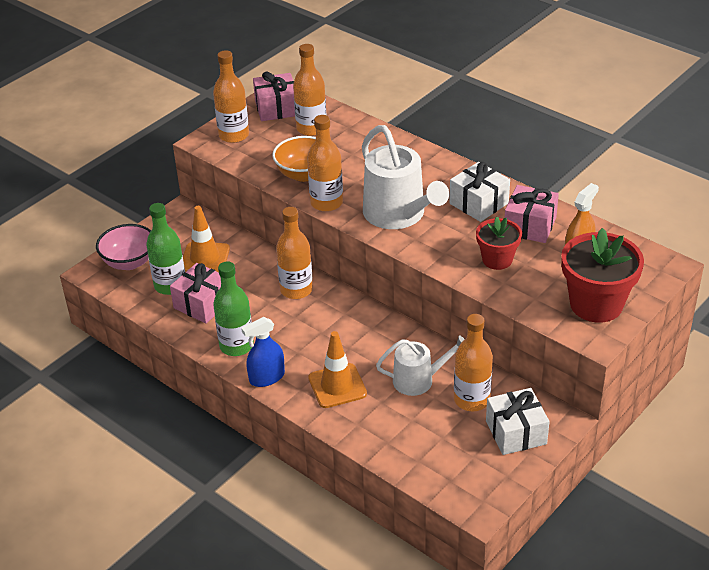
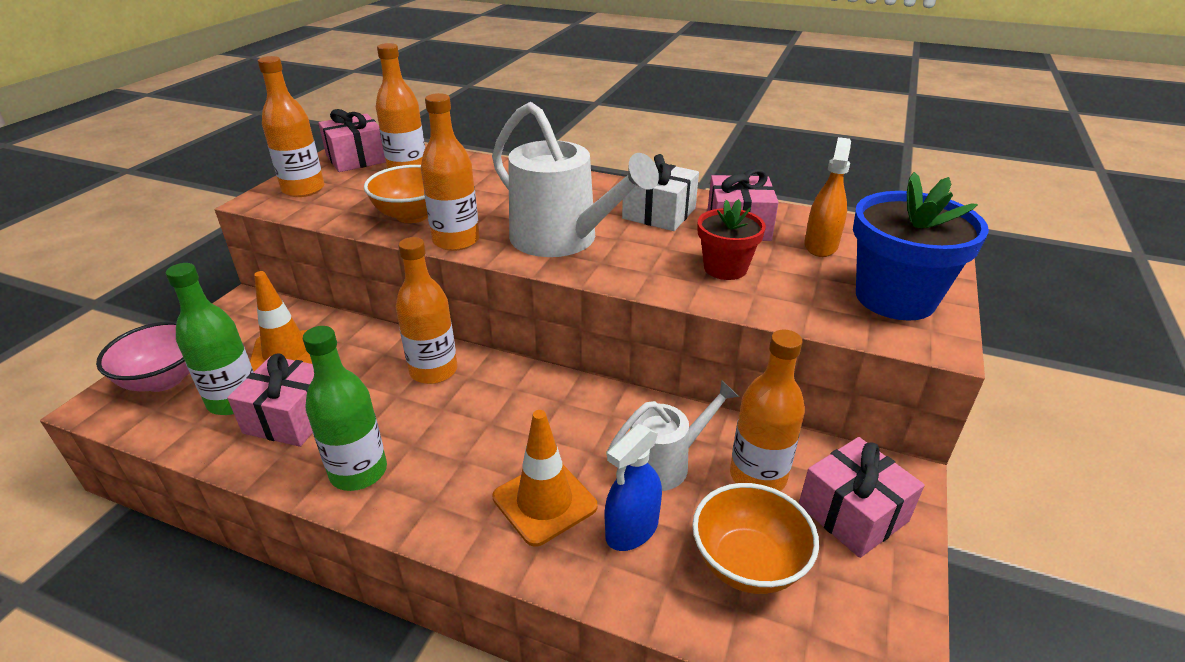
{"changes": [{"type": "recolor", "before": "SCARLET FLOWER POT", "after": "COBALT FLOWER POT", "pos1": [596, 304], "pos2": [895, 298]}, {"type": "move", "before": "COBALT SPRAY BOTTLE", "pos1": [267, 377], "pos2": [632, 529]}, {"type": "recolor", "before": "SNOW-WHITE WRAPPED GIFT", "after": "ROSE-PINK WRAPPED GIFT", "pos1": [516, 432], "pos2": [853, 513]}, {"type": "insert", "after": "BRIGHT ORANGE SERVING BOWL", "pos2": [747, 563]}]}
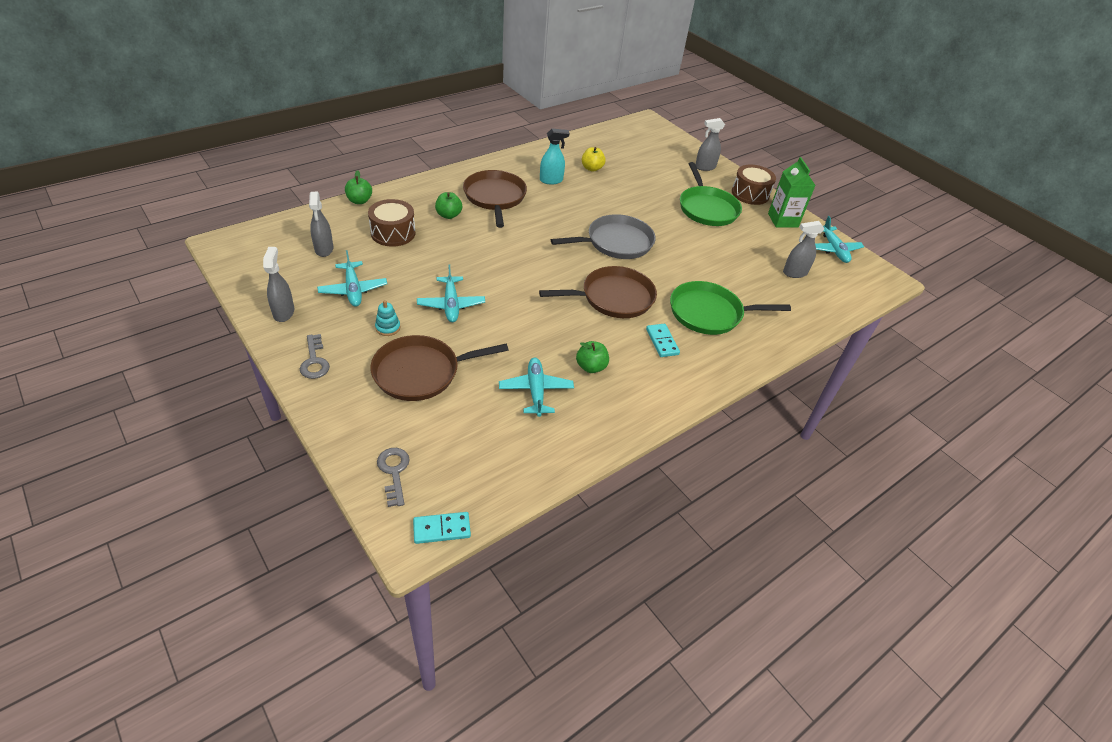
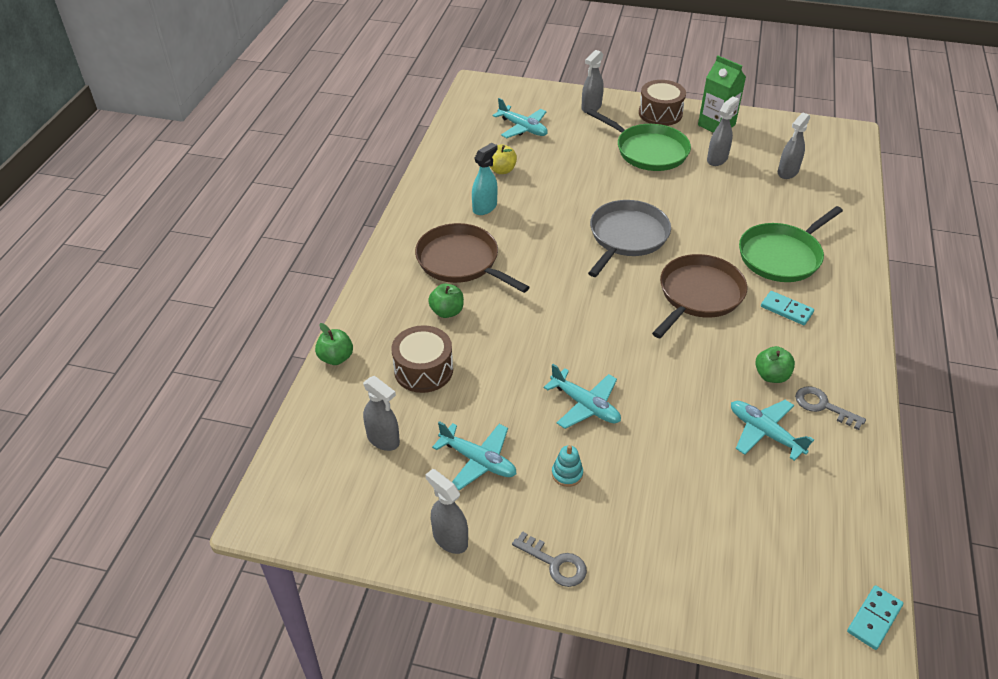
{"changes": [{"type": "move", "before": "TEAL AEROPLANE", "pos1": [833, 249], "pos2": [523, 128]}, {"type": "delete", "before": "BROWN PAN", "pos1": [421, 372]}, {"type": "move", "before": "ASH-GREY KEY", "pos1": [394, 472], "pos2": [823, 406]}, {"type": "insert", "after": "ASH-GREY SPRAY BOTTLE", "pos2": [717, 159]}]}
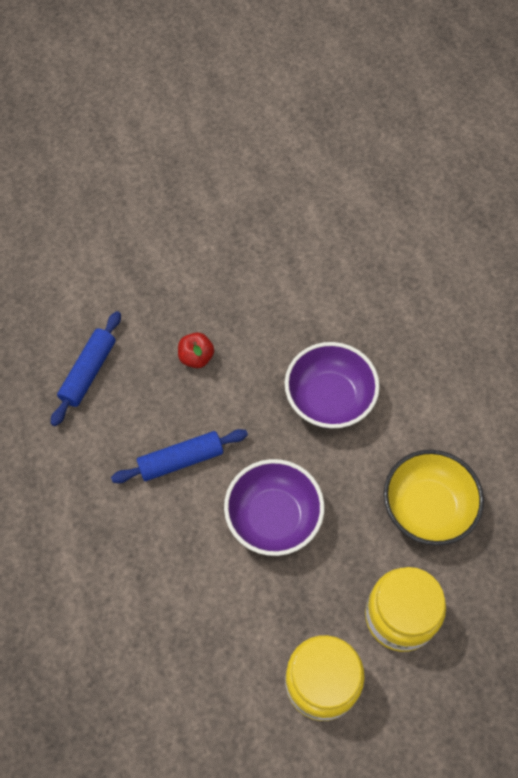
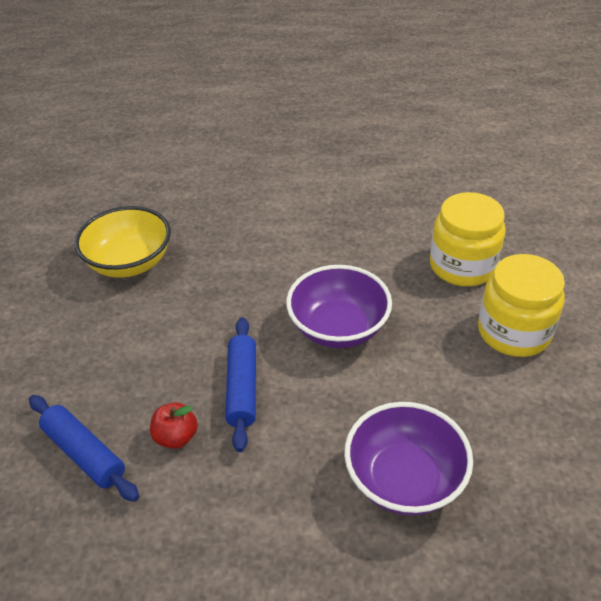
{"changes": [{"type": "move", "before": "SCARLET APPLE", "pos1": [196, 357], "pos2": [176, 437]}, {"type": "move", "before": "ROYAL PURPLE SERVING BOWL", "pos1": [329, 398], "pos2": [404, 479]}, {"type": "move", "before": "BRIGHT YELLOW SERVING BOWL", "pos1": [427, 508], "pos2": [129, 263]}]}
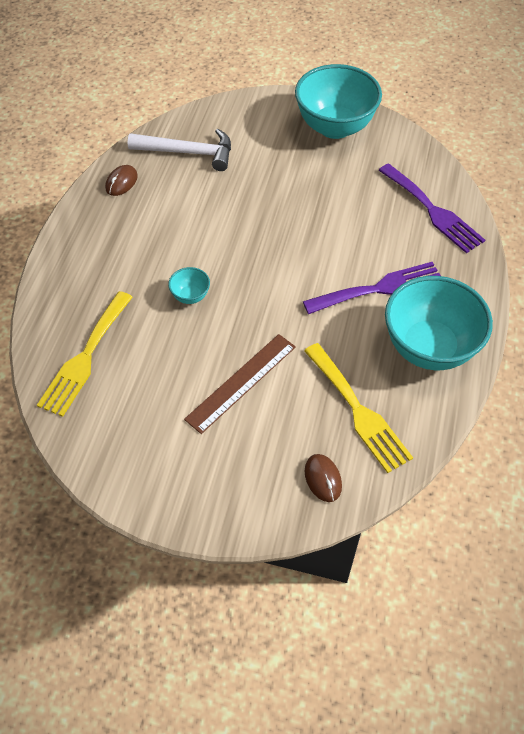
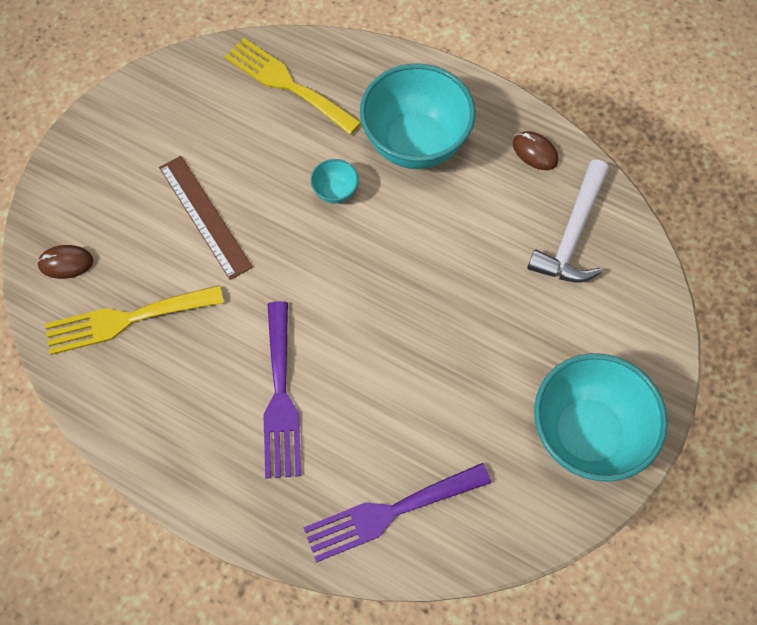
{"changes": [{"type": "move", "before": "TEAL SERVING BOWL", "pos1": [429, 348], "pos2": [415, 143]}]}
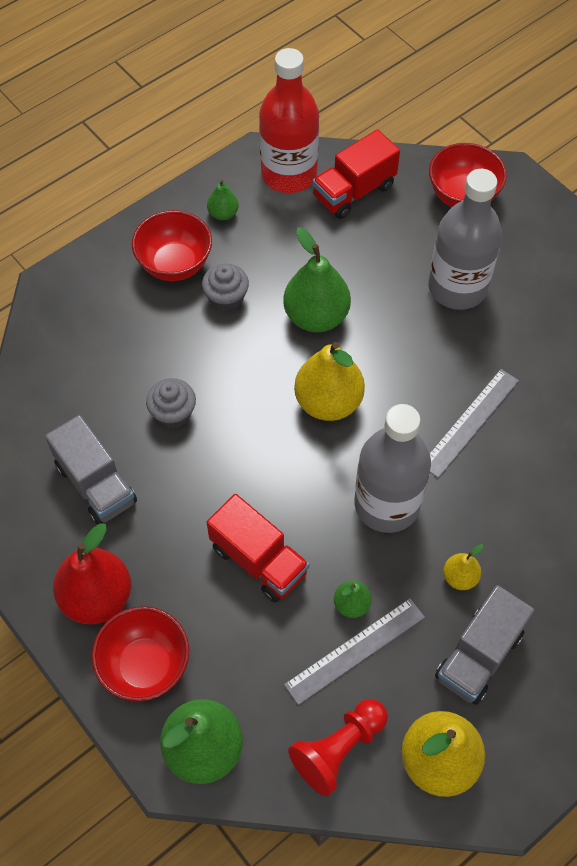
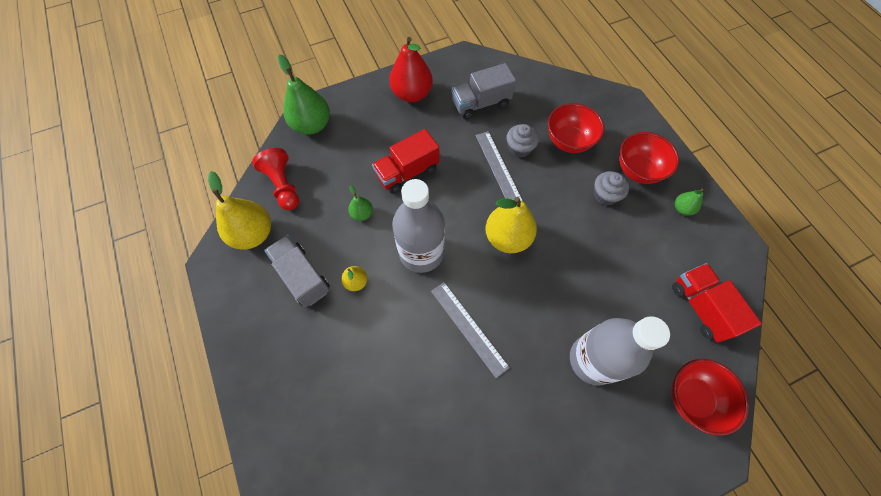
{"changes": [{"type": "delete", "before": "SCARLET DRINK BOTTLE", "pos1": [289, 174]}, {"type": "delete", "before": "GREEN PEAR FRUIT", "pos1": [316, 316]}, {"type": "move", "before": "ASH-GREY MEASURING STICK", "pos1": [355, 650], "pos2": [498, 169]}, {"type": "move", "before": "SCARLET SERVING BOWL", "pos1": [145, 665], "pos2": [568, 141]}]}
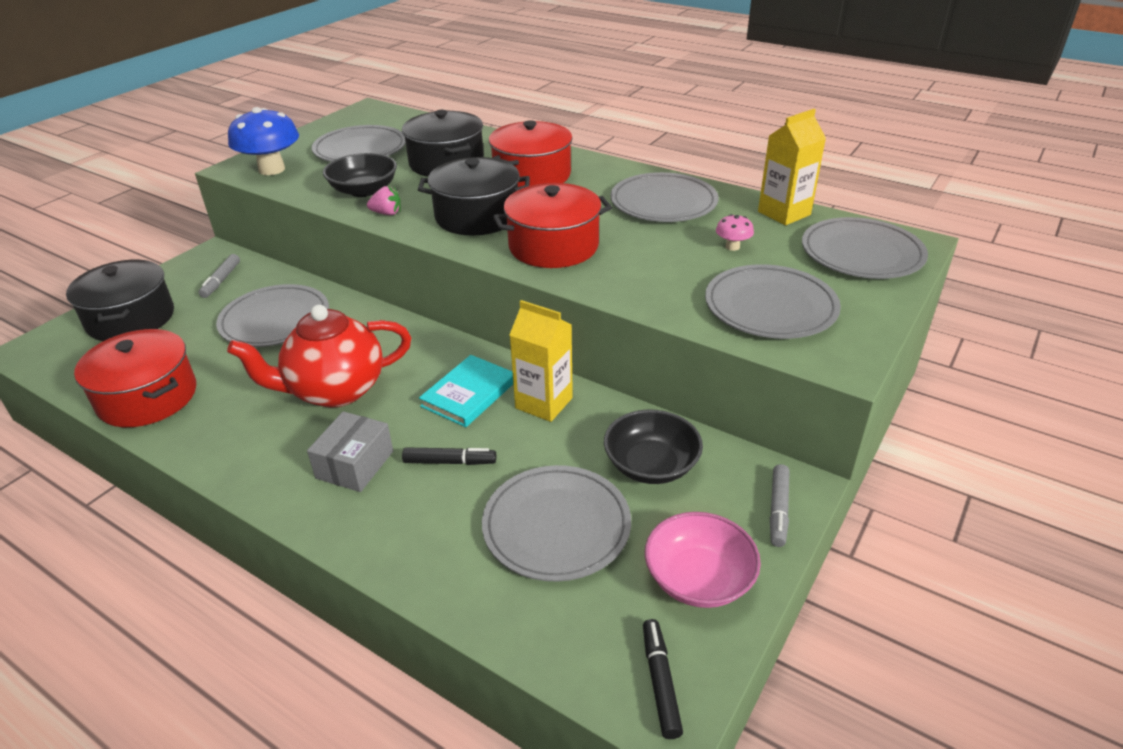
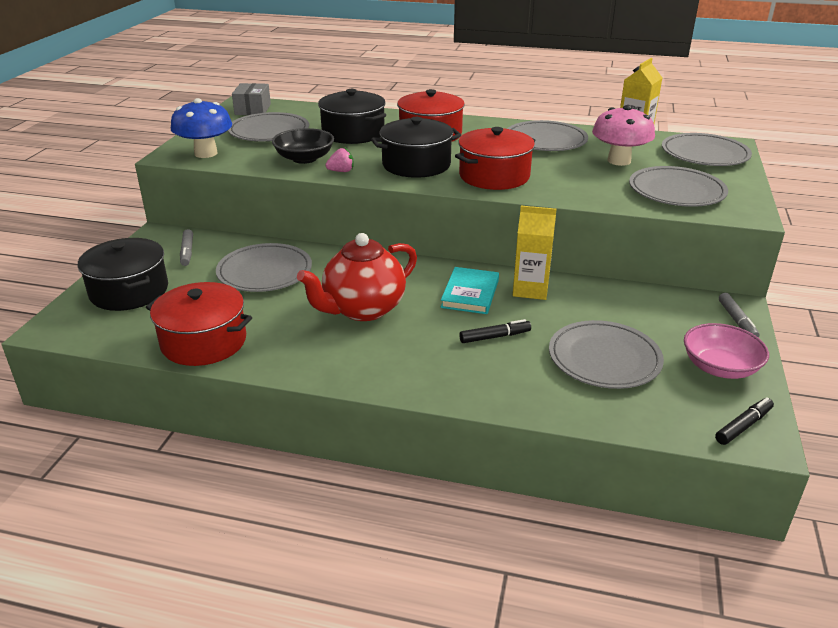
{"changes": [{"type": "resize", "before": "ROSE-PINK MUSHROOM", "pos1": [732, 247], "pos2": [619, 161], "scale": 2.18}, {"type": "delete", "before": "EBONY SERVING BOWL", "pos1": [651, 465]}, {"type": "move", "before": "ASH-GREY PACKAGE", "pos1": [355, 464], "pos2": [253, 109]}, {"type": "rotate", "before": "EBONY FELT PEN", "pos1": [660, 682], "pos2": [743, 426], "turn": 75}]}
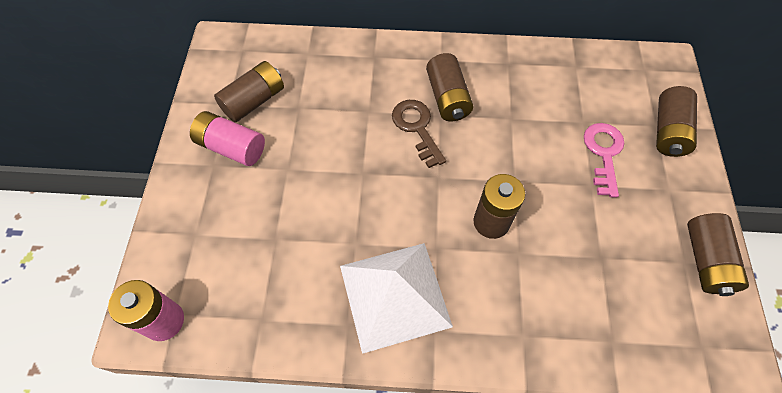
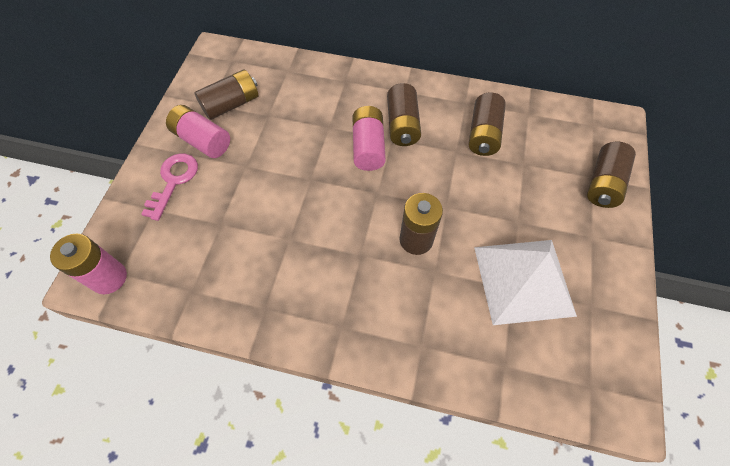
{"changes": [{"type": "replace", "before": "BROWN KEY", "after": "ROSE-PINK POWER CELL", "pos1": [417, 128], "pos2": [368, 147]}, {"type": "move", "before": "ROSE-PINK KEY", "pos1": [603, 153], "pos2": [174, 181]}, {"type": "move", "before": "BROWN POWER CELL", "pos1": [706, 261], "pos2": [483, 134]}, {"type": "move", "before": "SNOW-WHITE PYRAMID SHAPE", "pos1": [395, 295], "pos2": [523, 280]}]}
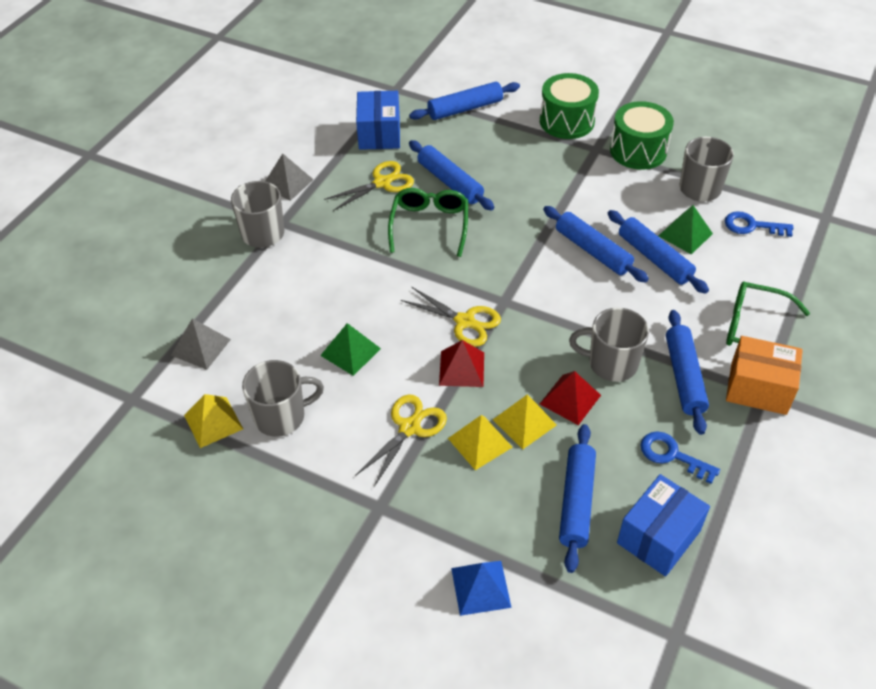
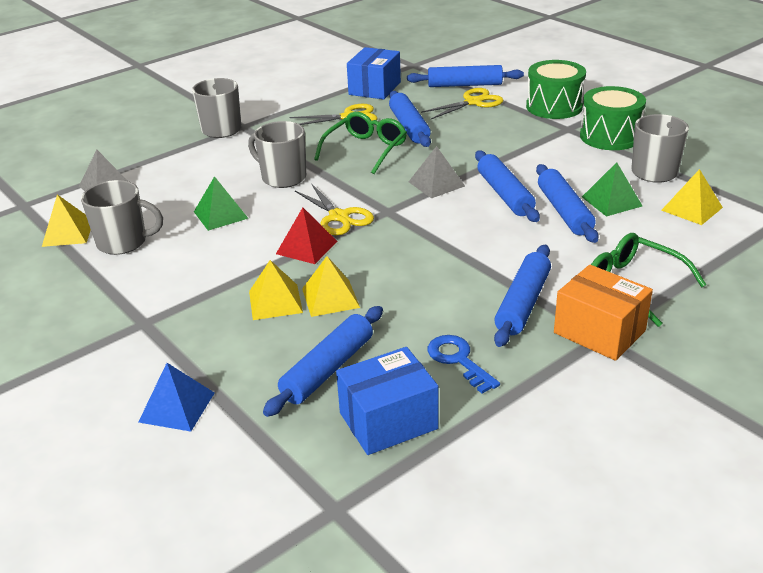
{"changes": [{"type": "move", "before": "ASH-GREY PYRAMID SHAPE", "pos1": [287, 183], "pos2": [436, 184]}, {"type": "replace", "before": "COBALT KEY", "after": "BRIGHT YELLOW PYRAMID SHAPE", "pos1": [752, 226], "pos2": [691, 208]}, {"type": "move", "before": "ASH-GREY COFFEE MUG", "pos1": [611, 364], "pos2": [282, 177]}, {"type": "delete", "before": "SCARLET PYRAMID SHAPE", "pos1": [570, 399]}, {"type": "move", "before": "BRIGHT YELLOW SHEARS", "pos1": [409, 428], "pos2": [473, 102]}]}
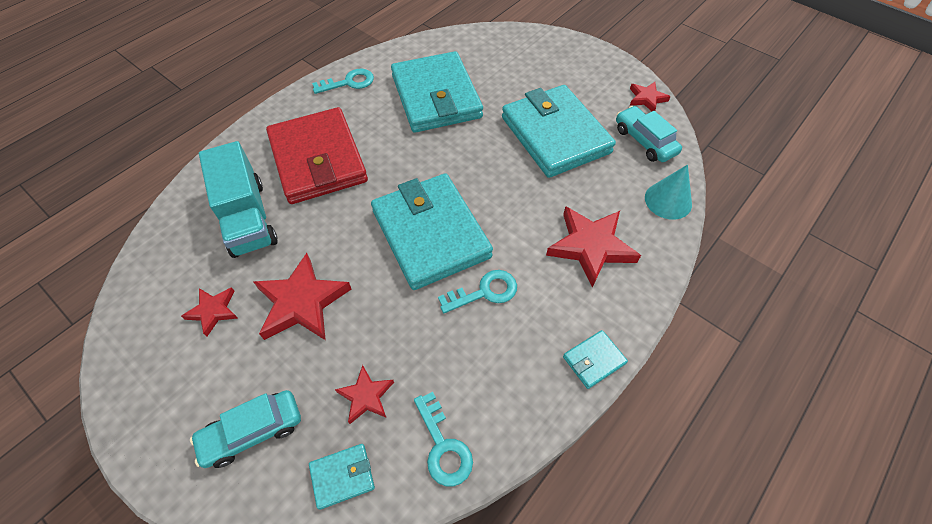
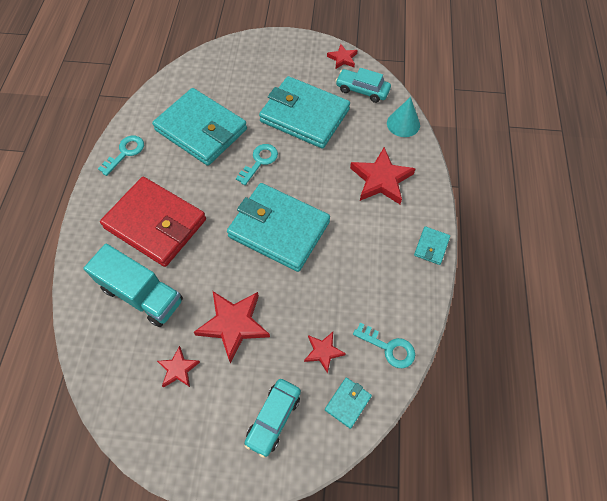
{"changes": [{"type": "move", "before": "TEAL KEY", "pos1": [484, 292], "pos2": [259, 162]}]}
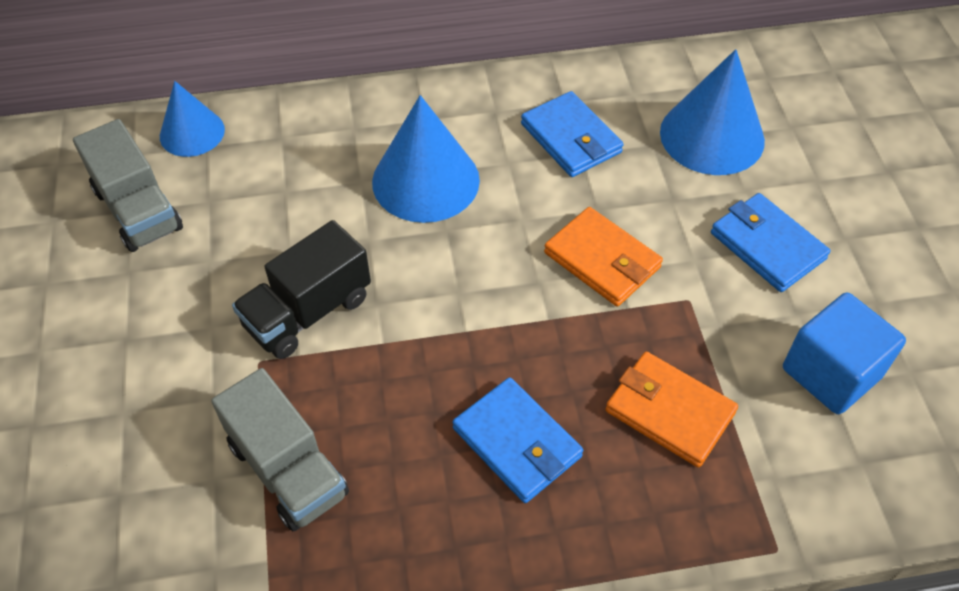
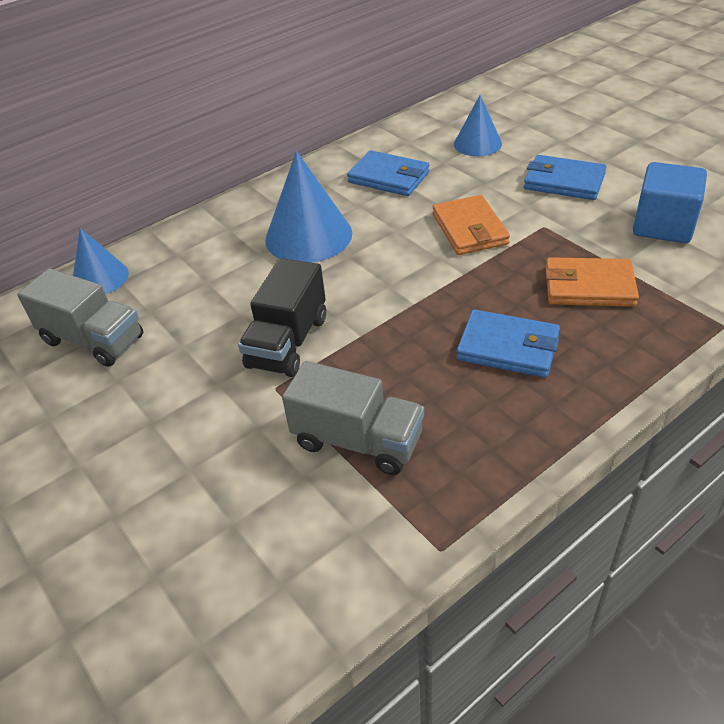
{"changes": [{"type": "resize", "before": "COBALT CONE", "pos1": [712, 136], "pos2": [477, 143], "scale": 0.62}, {"type": "rotate", "before": "BRIGHT ORANGE BILLFOLD", "pos1": [602, 260], "pos2": [469, 229], "turn": 60}]}
